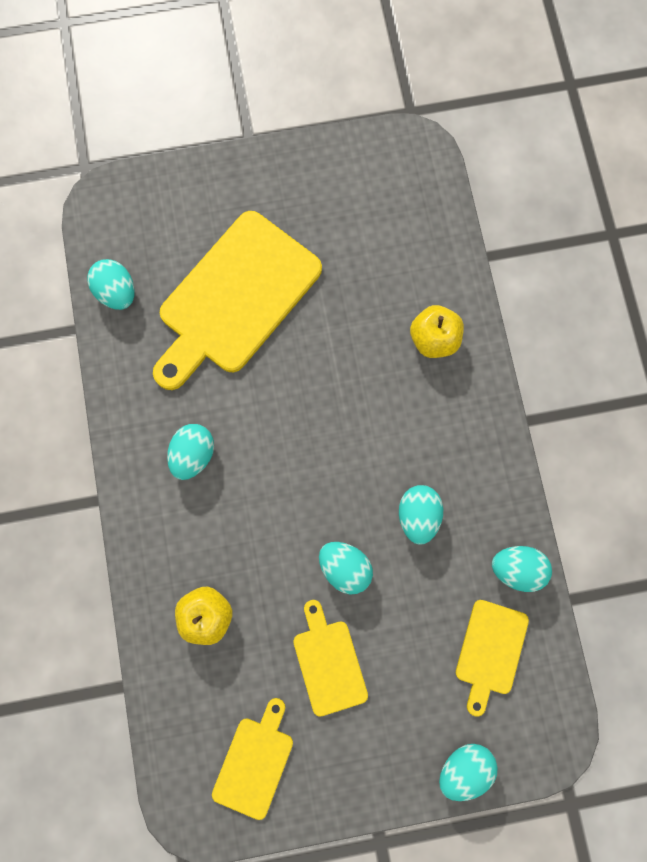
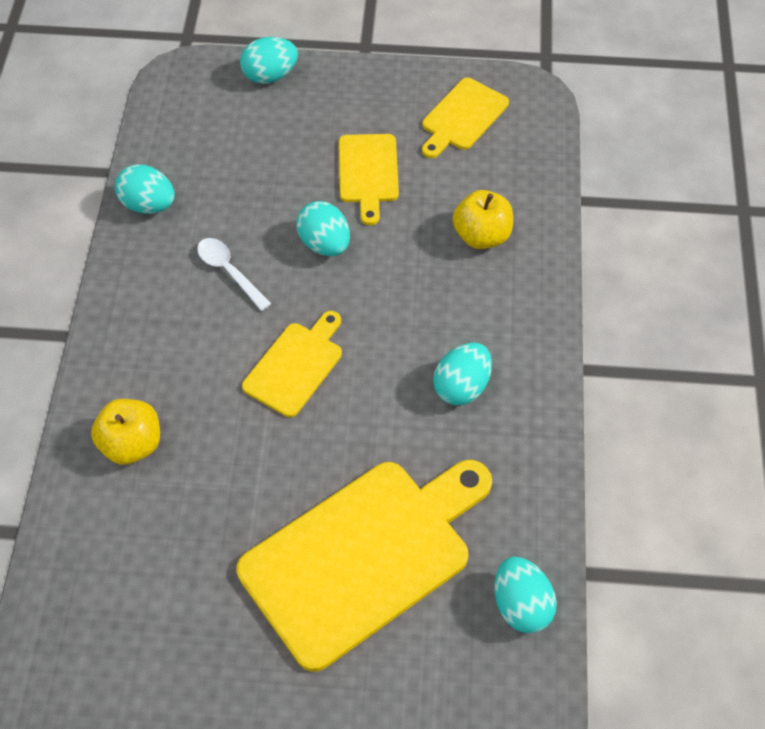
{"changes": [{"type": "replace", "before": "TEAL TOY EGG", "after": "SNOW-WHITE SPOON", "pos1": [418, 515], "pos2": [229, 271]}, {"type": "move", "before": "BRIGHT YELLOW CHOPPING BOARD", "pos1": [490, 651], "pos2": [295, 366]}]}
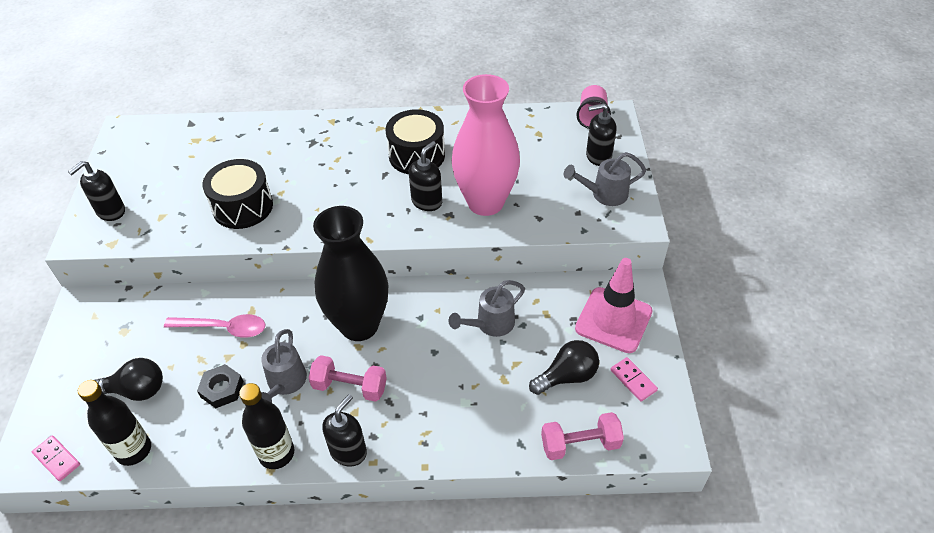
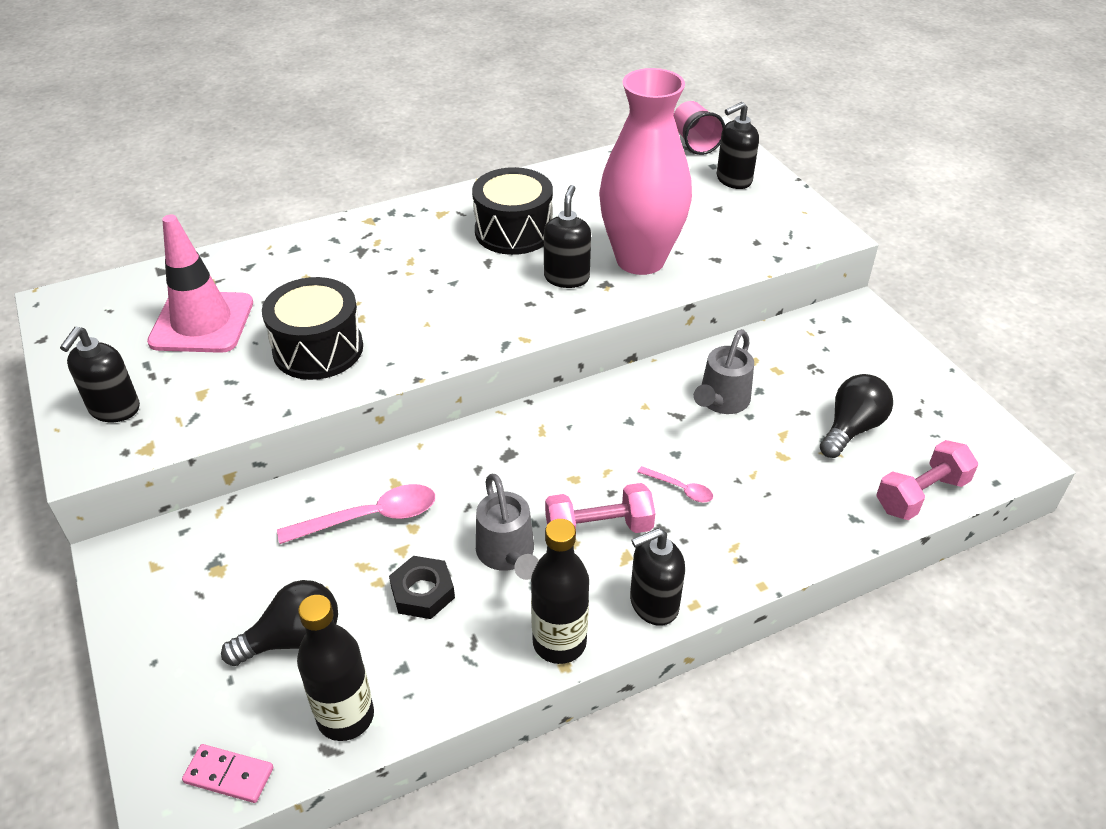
{"changes": [{"type": "delete", "before": "ASH-GREY SPRINKLING CAN", "pos1": [604, 194]}, {"type": "delete", "before": "EBONY VASE", "pos1": [359, 325]}, {"type": "move", "before": "ROSE-PINK ROAD CONE", "pos1": [613, 320], "pos2": [202, 322]}, {"type": "delete", "before": "ROSE-PINK DOMINO PIECE", "pos1": [633, 380]}, {"type": "rotate", "before": "EBONY SOAP DISPENSER", "pos1": [348, 451], "pos2": [653, 604], "turn": -120}, {"type": "insert", "after": "ROSE-PINK SPOON", "pos2": [680, 489]}]}
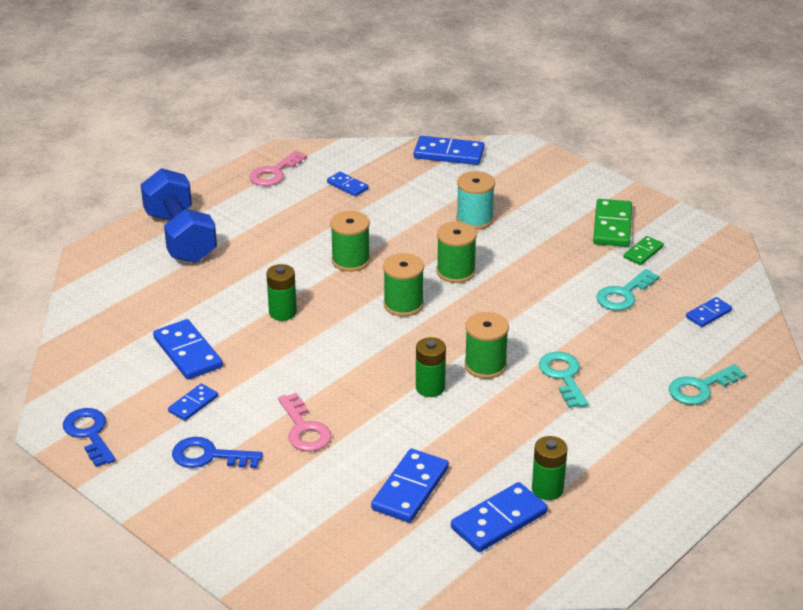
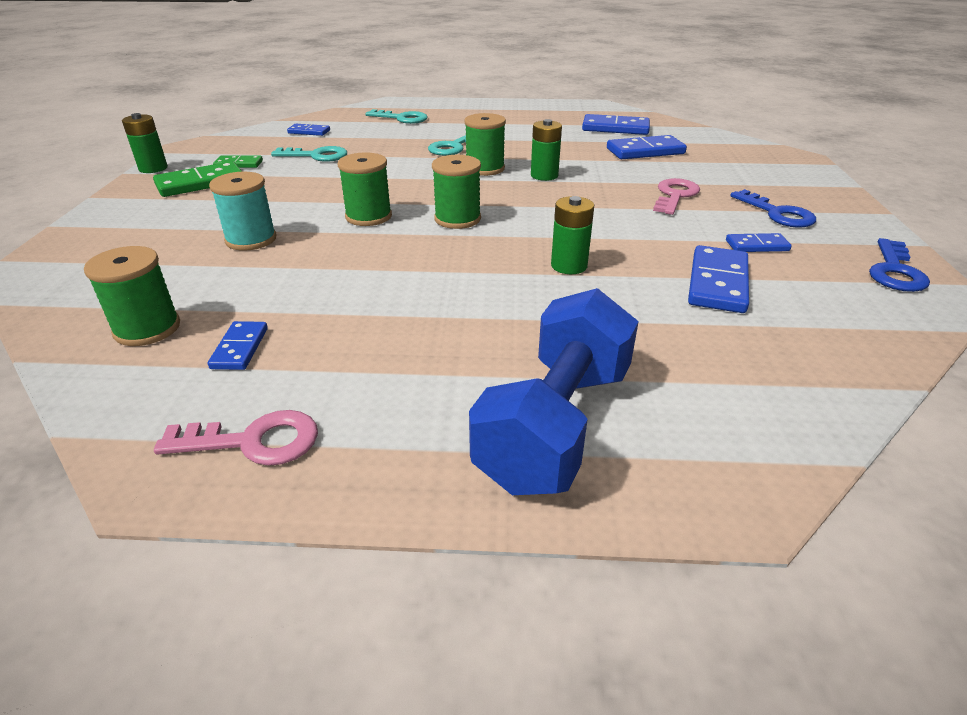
{"changes": [{"type": "delete", "before": "COBALT DOMINO PIECE", "pos1": [449, 153]}, {"type": "move", "before": "GREEN SPOOL", "pos1": [350, 260], "pos2": [147, 328]}, {"type": "move", "before": "GREEN POWER CELL", "pos1": [547, 489], "pos2": [153, 168]}]}
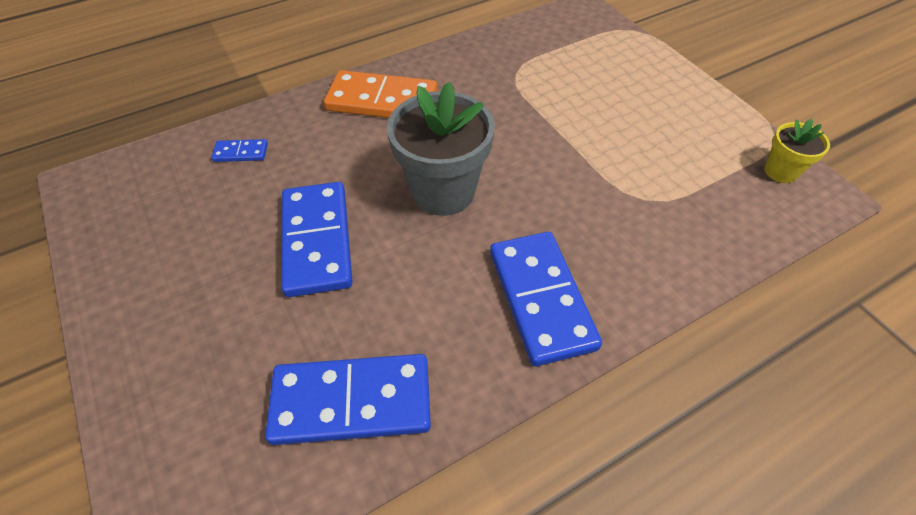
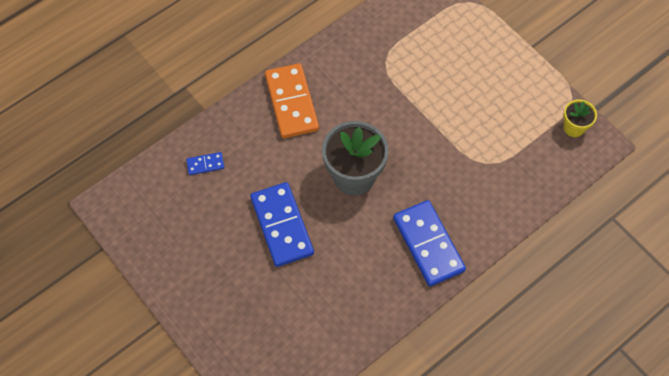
{"changes": [{"type": "rotate", "before": "BRIGHT ORANGE DOMINO PIECE", "pos1": [382, 100], "pos2": [292, 102], "turn": 75}, {"type": "delete", "before": "COBALT DOMINO PIECE", "pos1": [352, 401]}]}
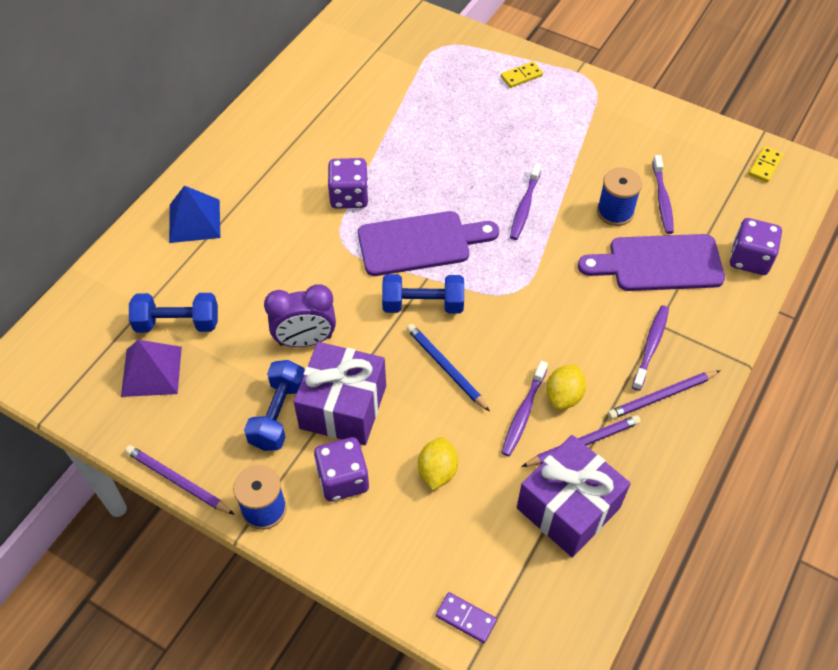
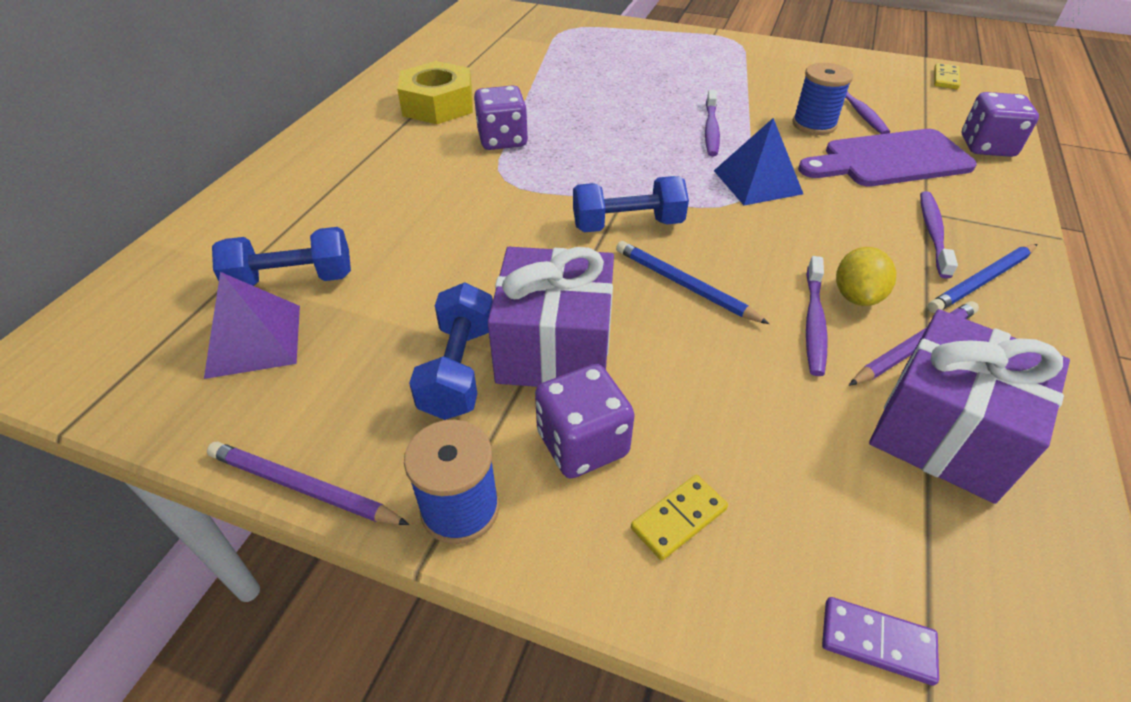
{"changes": [{"type": "move", "before": "BRIGHT YELLOW DOMINO PIECE", "pos1": [521, 76], "pos2": [678, 518]}, {"type": "move", "before": "COBALT PYRAMID SHAPE", "pos1": [194, 221], "pos2": [757, 182]}, {"type": "delete", "before": "ROYAL PURPLE CHOPPING BOARD", "pos1": [420, 243]}, {"type": "delete", "before": "ROYAL PURPLE BEDSIDE CLOCK", "pos1": [305, 340]}, {"type": "recolor", "before": "ROYAL PURPLE LEAD PENCIL", "after": "COBALT LEAD PENCIL", "pos1": [662, 396], "pos2": [982, 281]}, {"type": "delete", "before": "BRIGHT YELLOW LEMON", "pos1": [437, 471]}, {"type": "insert", "after": "BRIGHT YELLOW HEX NUT", "pos2": [438, 105]}]}
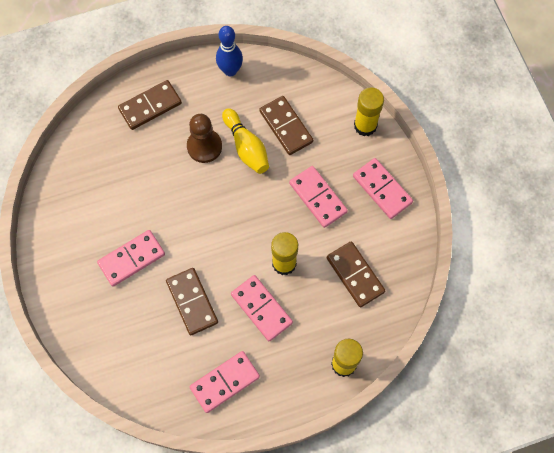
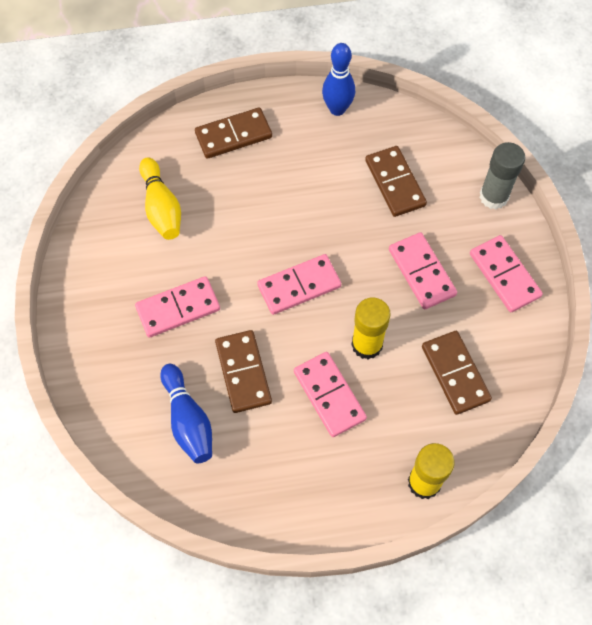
{"changes": [{"type": "recolor", "before": "BRIGHT YELLOW STICK OF GLUE", "after": "ASH-GREY STICK OF GLUE", "pos1": [365, 125], "pos2": [493, 196]}, {"type": "move", "before": "BRIGHT YELLOW SKITTLE", "pos1": [246, 147], "pos2": [161, 207]}, {"type": "delete", "before": "BROWN PAWN", "pos1": [204, 146]}, {"type": "move", "before": "ROSE-PINK DOMINO PIECE", "pos1": [224, 382], "pos2": [299, 286]}, {"type": "insert", "after": "COBALT SKITTLE", "pos2": [188, 420]}]}
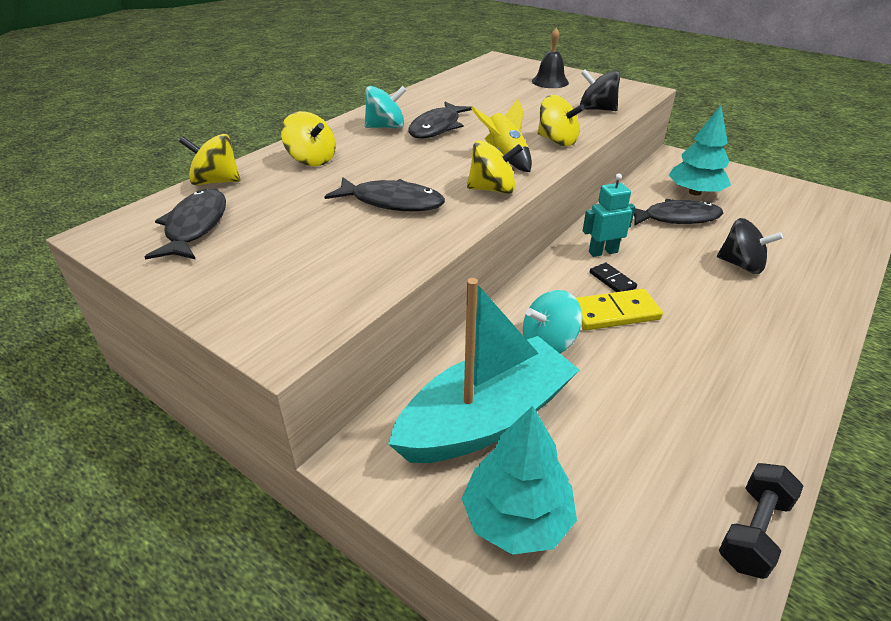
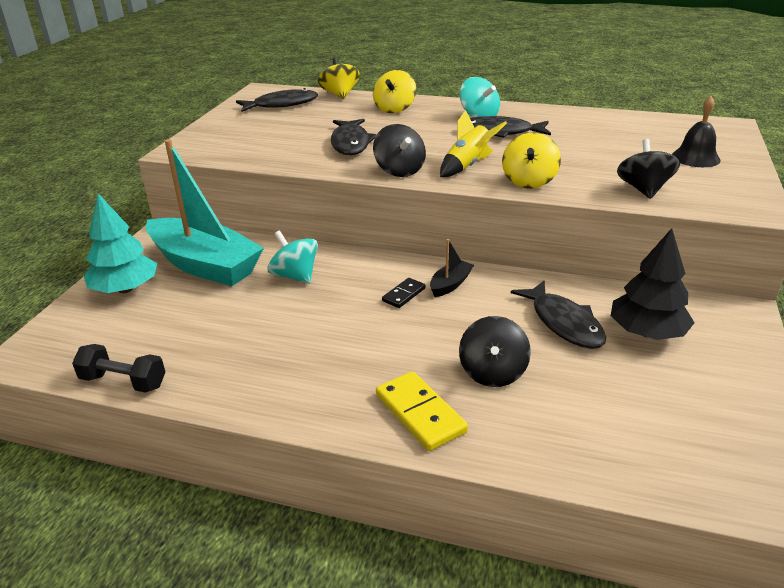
{"changes": [{"type": "recolor", "before": "TEAL TOY TREE", "after": "EBONY TOY TREE", "pos1": [695, 192], "pos2": [646, 332]}, {"type": "recolor", "before": "BRIGHT YELLOW SPINNING TOP", "after": "EBONY SPINNING TOP", "pos1": [492, 189], "pos2": [399, 170]}, {"type": "replace", "before": "TEAL ROBOT FIGURE", "after": "EBONY BOAT", "pos1": [602, 252], "pos2": [450, 284]}, {"type": "move", "before": "BRIGHT YELLOW DOMINO PIECE", "pos1": [614, 313], "pos2": [420, 413]}]}
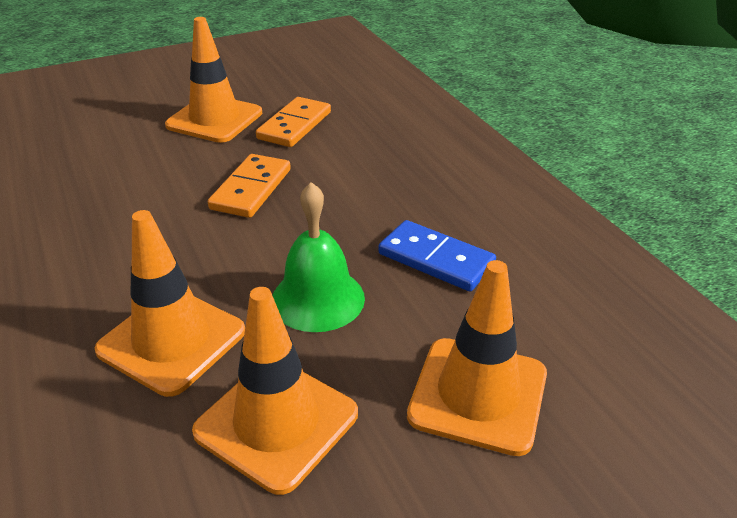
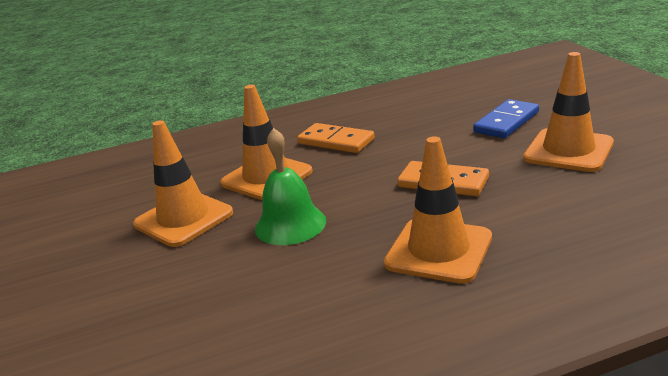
{"changes": [{"type": "move", "before": "BRIGHT ORANGE DOMINO PIECE", "pos1": [295, 125], "pos2": [336, 141]}, {"type": "move", "before": "COBALT DOMINO PIECE", "pos1": [436, 259], "pos2": [506, 122]}, {"type": "move", "before": "BRIGHT ORANGE ROAD CONE", "pos1": [478, 395], "pos2": [438, 250]}]}
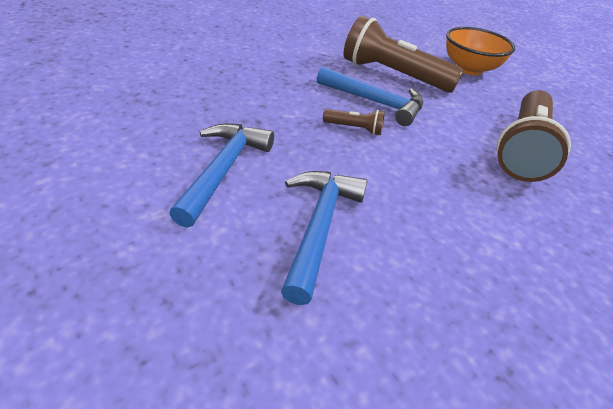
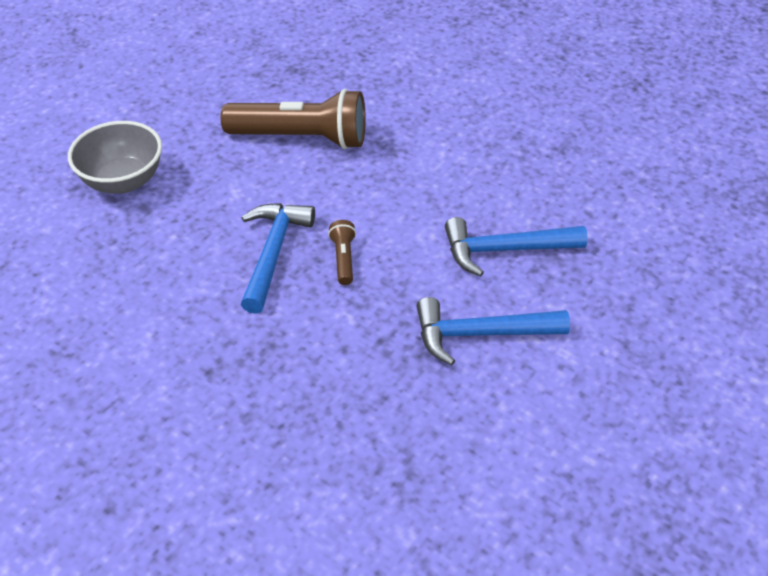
{"changes": [{"type": "delete", "before": "BROWN POCKET TORCH", "pos1": [393, 75]}, {"type": "recolor", "before": "BRIGHT ORANGE SERVING BOWL", "after": "ASH-GREY SERVING BOWL", "pos1": [469, 69], "pos2": [123, 181]}]}
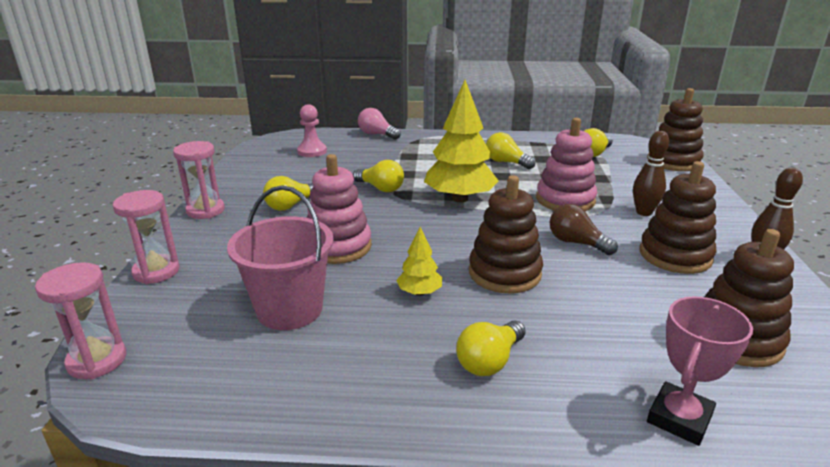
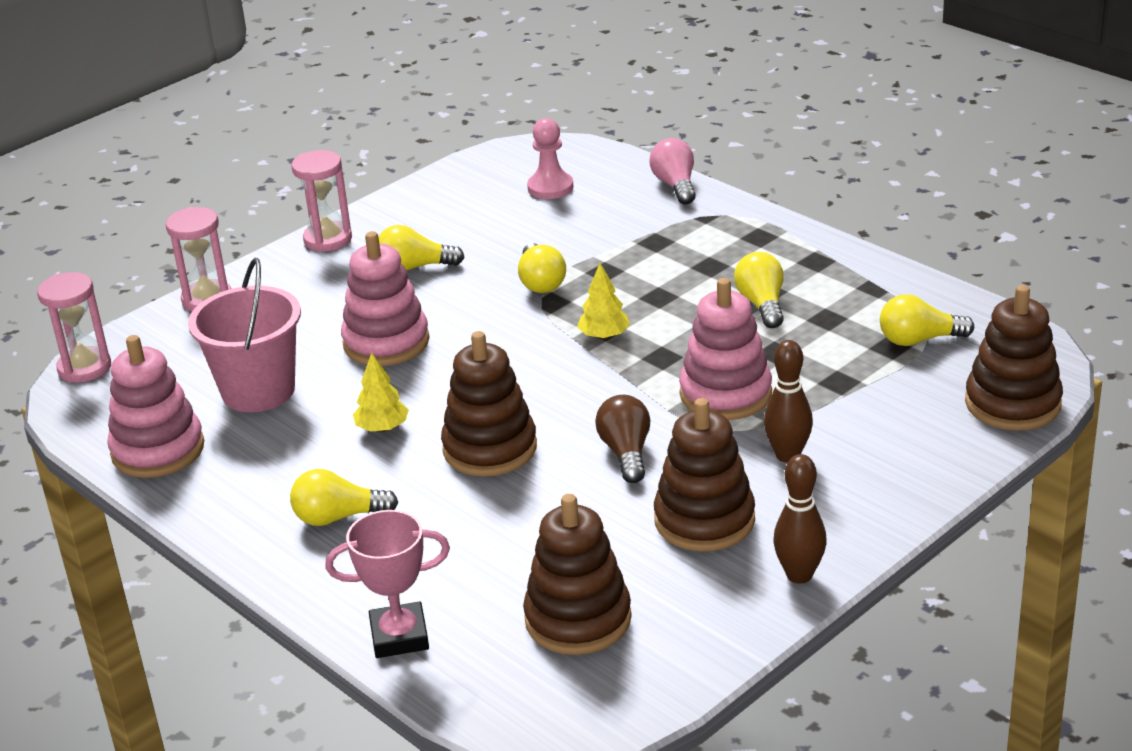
{"changes": [{"type": "resize", "before": "BRIGHT YELLOW TOY TREE", "pos1": [459, 198], "pos2": [604, 336], "scale": 0.48}, {"type": "insert", "after": "ROSE-PINK STACKING RINGS", "pos2": [158, 450]}]}
